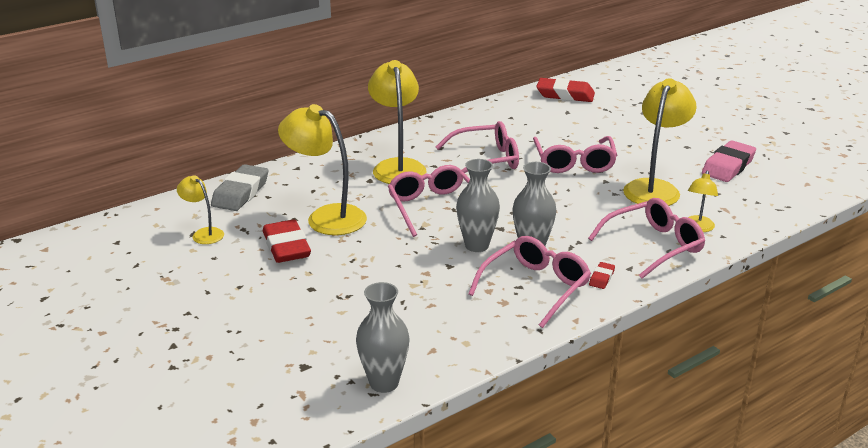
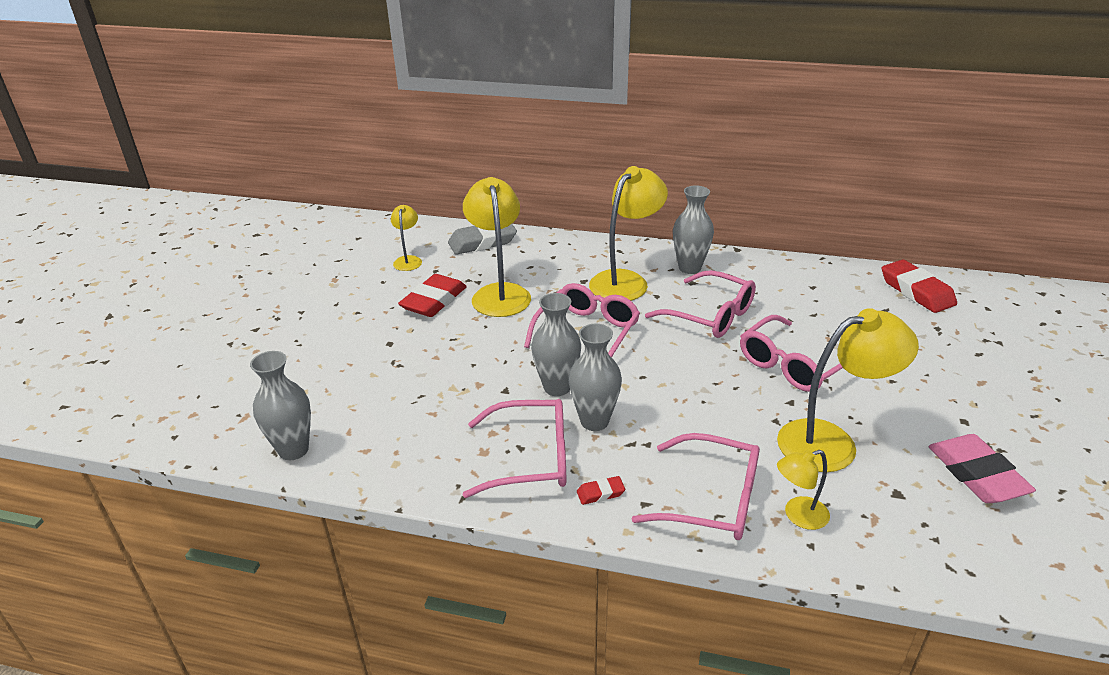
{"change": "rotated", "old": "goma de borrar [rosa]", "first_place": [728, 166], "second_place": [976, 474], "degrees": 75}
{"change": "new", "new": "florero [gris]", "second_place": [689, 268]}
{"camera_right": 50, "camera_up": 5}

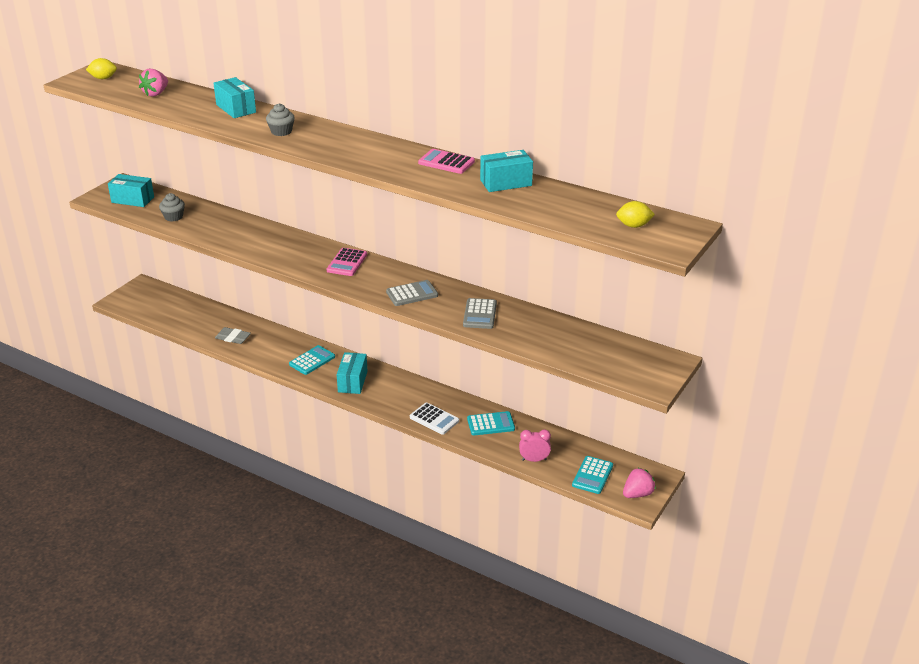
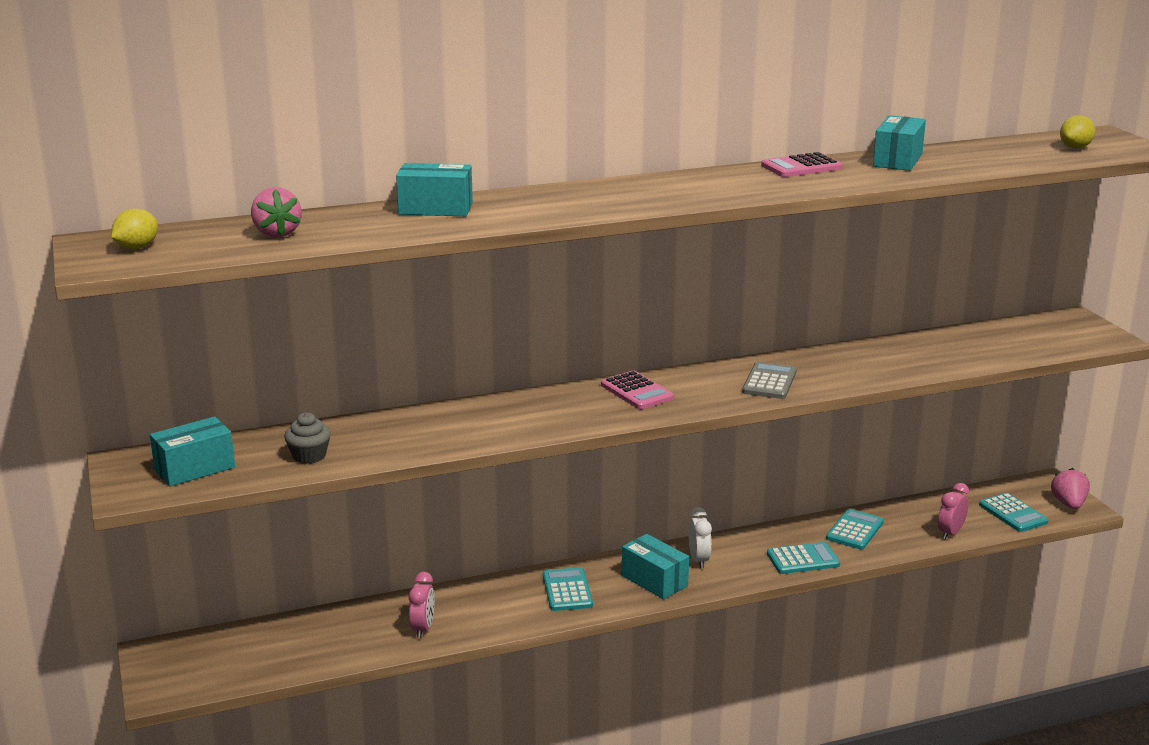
{"change": "swapped", "old": "goma de borrar [gris]", "new": "despertador [rosa]", "first_place": [233, 338], "second_place": [423, 628]}
{"change": "gone", "old": "magdalena [gris]", "first_place": [281, 131]}
{"change": "repainted", "old": "calculadora [blanco]", "new": "calculadora [turquesa]", "first_place": [434, 419], "second_place": [803, 559]}
{"change": "gone", "old": "calculadora [gris]", "first_place": [480, 314]}
{"change": "new", "new": "despertador [blanco]", "second_place": [699, 560]}
{"camera_right": -50, "camera_up": -10}

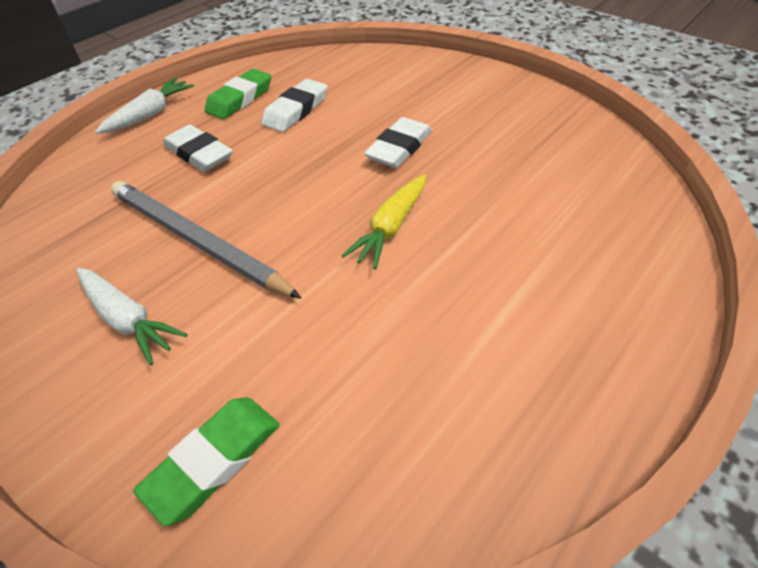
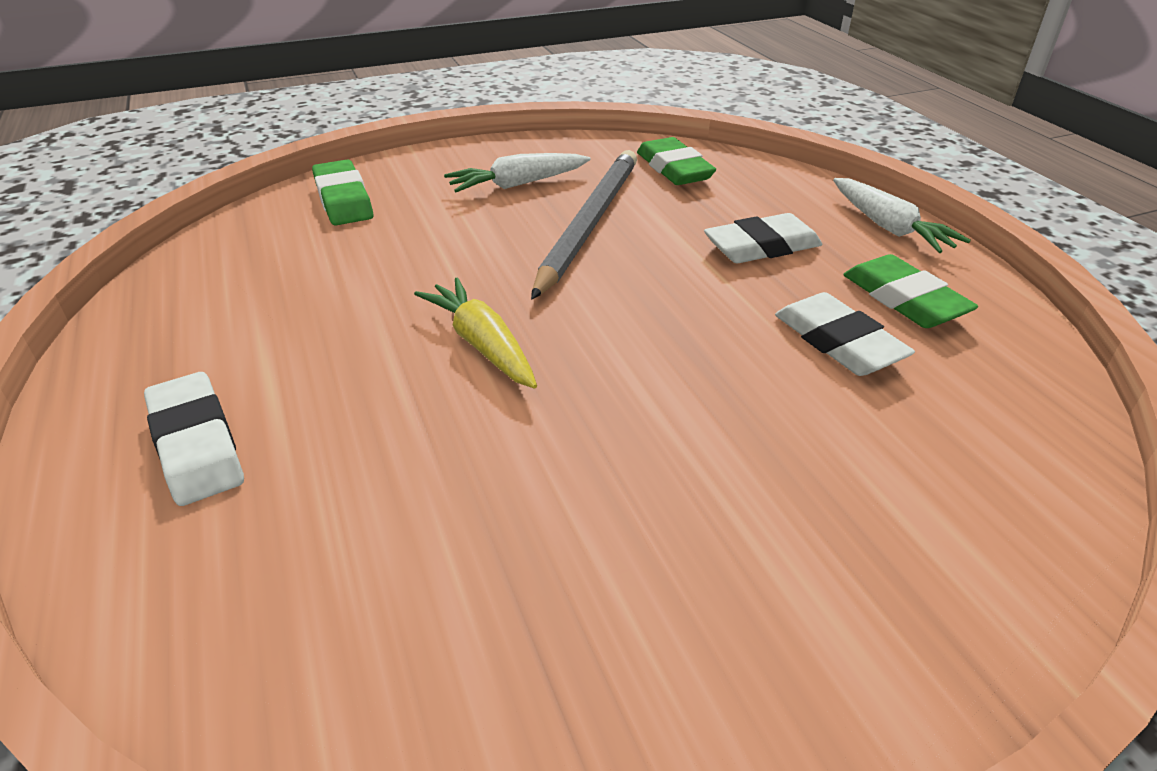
{"change": "rotated", "old": "lápiz [gris]", "first_place": [197, 241], "second_place": [589, 223], "degrees": -45}
{"change": "shifted", "old": "goma de borrar [blanco]", "first_place": [399, 148], "second_place": [197, 444]}
{"change": "new", "new": "goma de borrar [verde]", "second_place": [674, 168]}
{"camera_right": 115, "camera_up": -10}

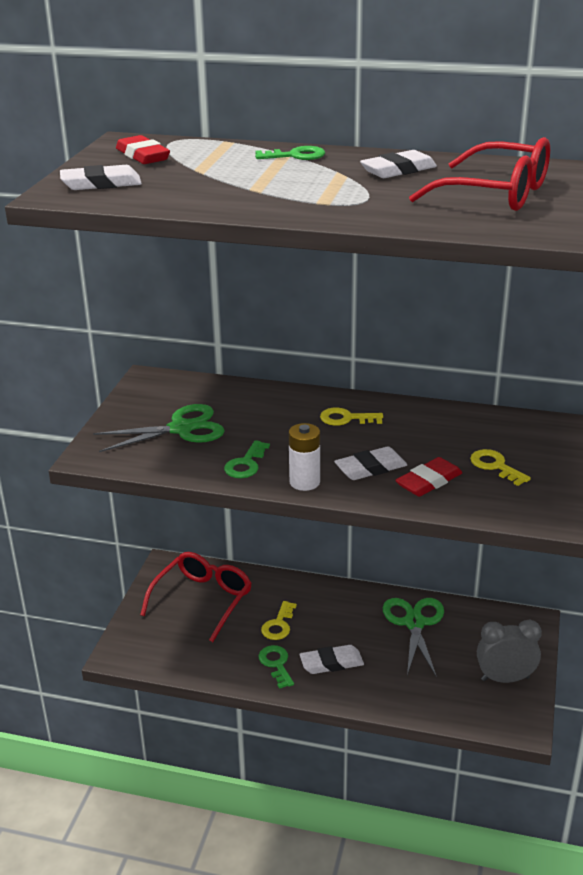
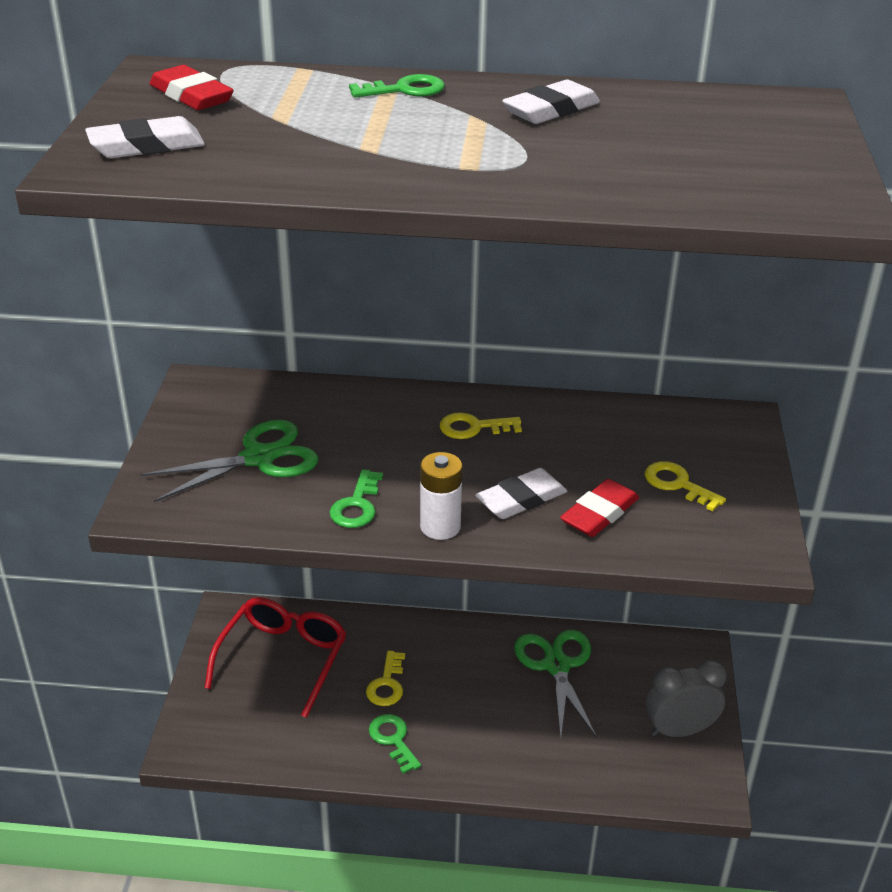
{"change": "gone", "old": "goma de borrar [blanco]", "first_place": [331, 663]}
{"change": "gone", "old": "gafas [rojo]", "first_place": [496, 194]}
{"camera_right": -10, "camera_up": 5}

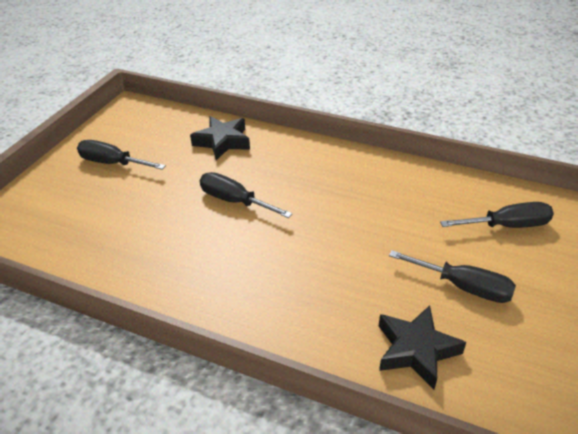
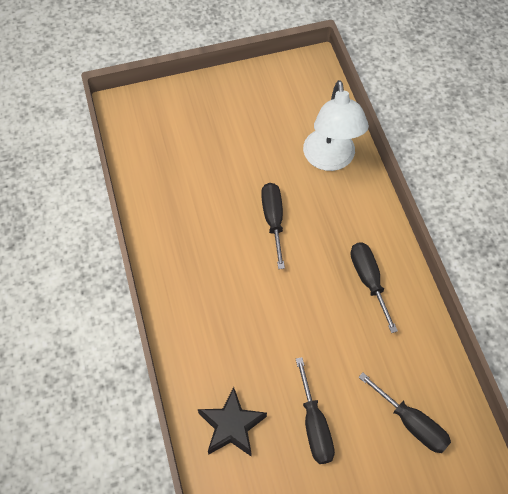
{"change": "shifted", "old": "destornillador [negro]", "first_place": [112, 163], "second_place": [368, 280]}
{"change": "swapped", "old": "estrella [negro]", "new": "lámpara [blanco]", "first_place": [222, 142], "second_place": [330, 159]}
{"camera_right": 50, "camera_up": 20}

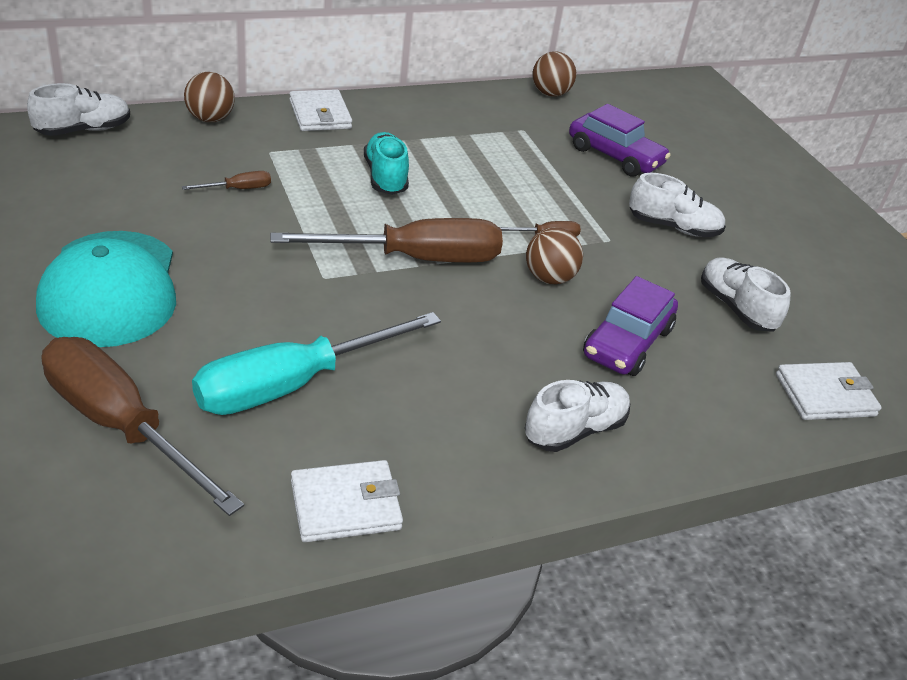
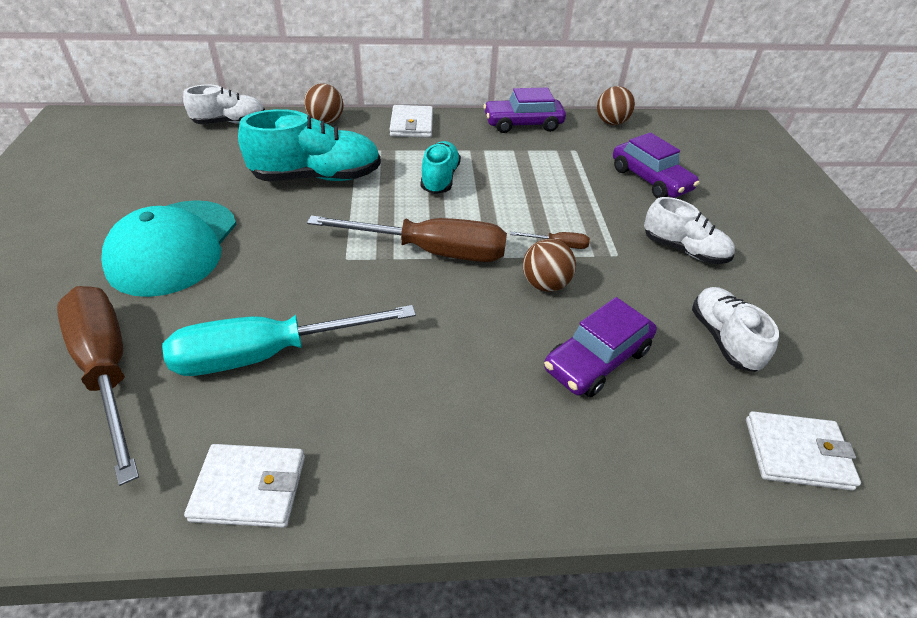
{"change": "swapped", "old": "destornillador [marrón]", "new": "zapato [turquesa]", "first_place": [238, 189], "second_place": [317, 177]}
{"change": "gone", "old": "zapato [blanco]", "first_place": [575, 430]}
{"change": "new", "new": "coche [morado]", "second_place": [523, 124]}
{"camera_right": 20, "camera_up": 5}

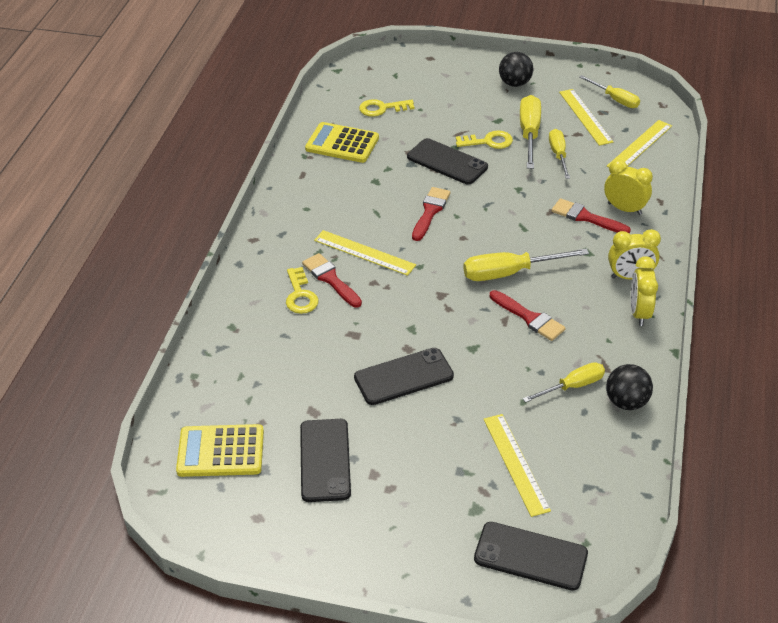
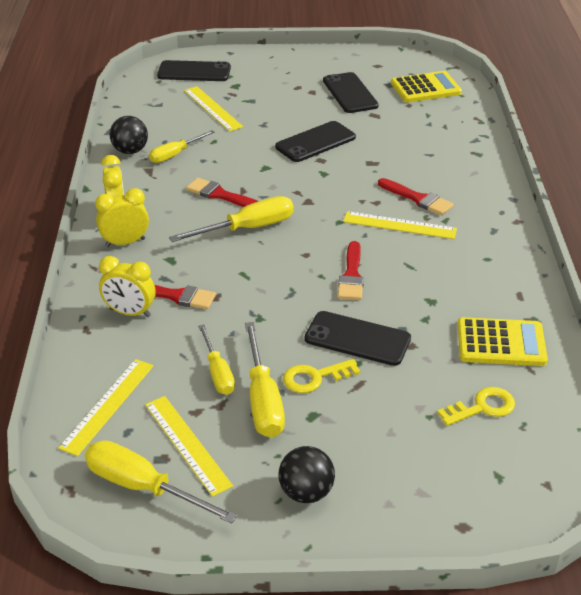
{"change": "gone", "old": "llave [amarillo]", "first_place": [300, 295]}
{"change": "scaled", "old": "destornillador [amarillo]", "first_place": [615, 99], "second_place": [143, 487], "factor": 1.52}
{"camera_right": 165, "camera_up": -5}

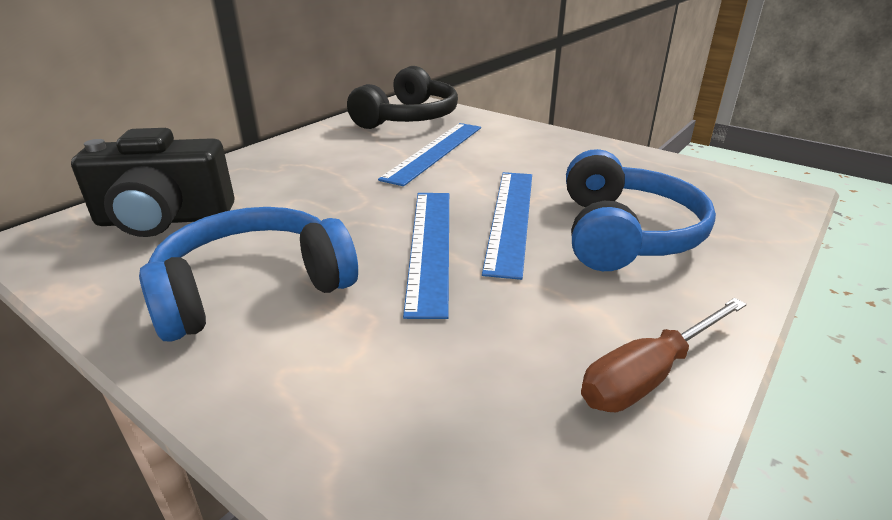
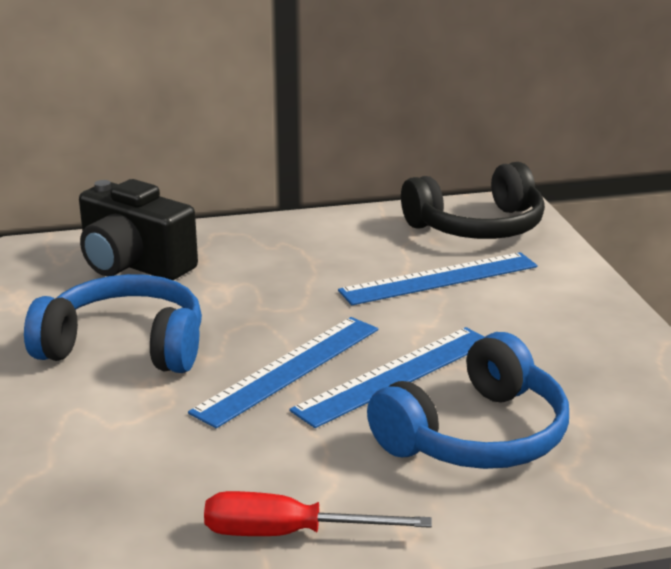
{"change": "repainted", "old": "destornillador [marrón]", "new": "destornillador [rojo]", "first_place": [648, 375], "second_place": [288, 533]}
{"camera_right": 40, "camera_up": -5}

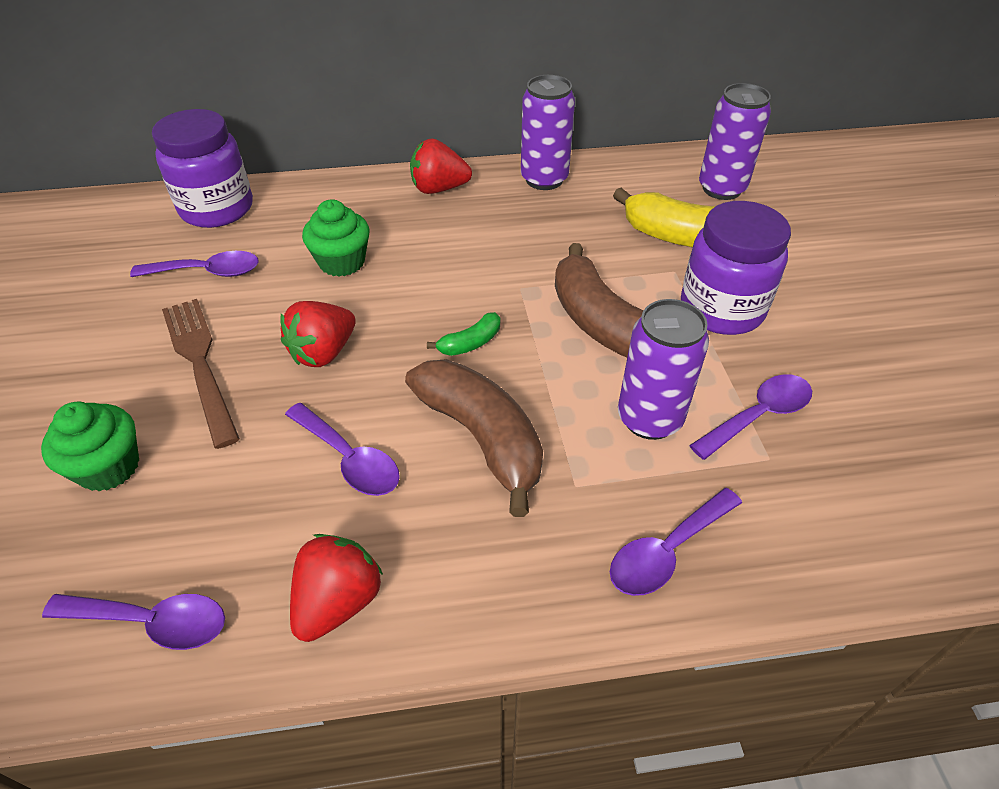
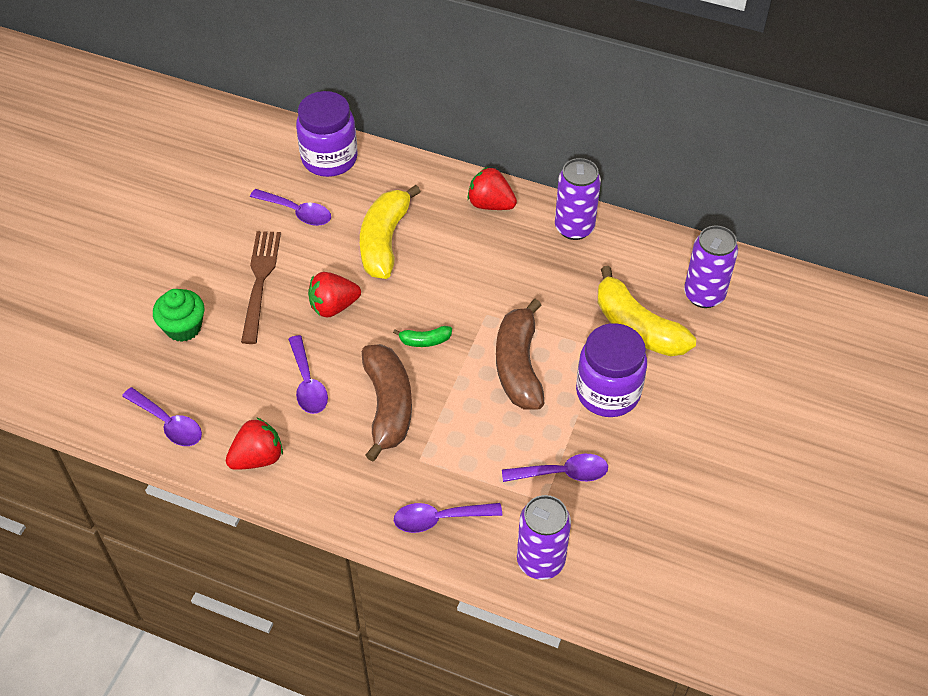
{"change": "swapped", "old": "magdalena [verde]", "new": "plátano [amarillo]", "first_place": [342, 262], "second_place": [384, 241]}
{"change": "shifted", "old": "lata [morado]", "first_place": [649, 418], "second_place": [540, 561]}
{"camera_right": 30, "camera_up": 5}

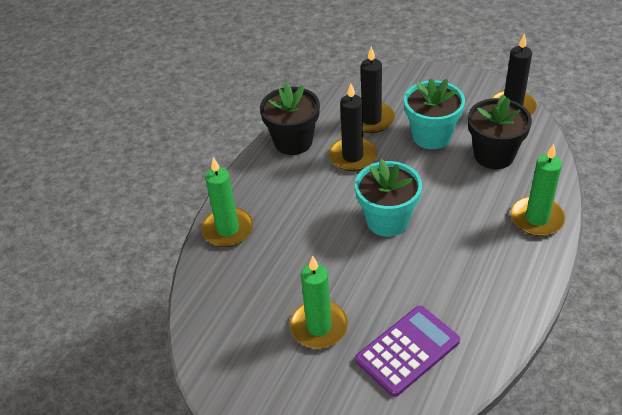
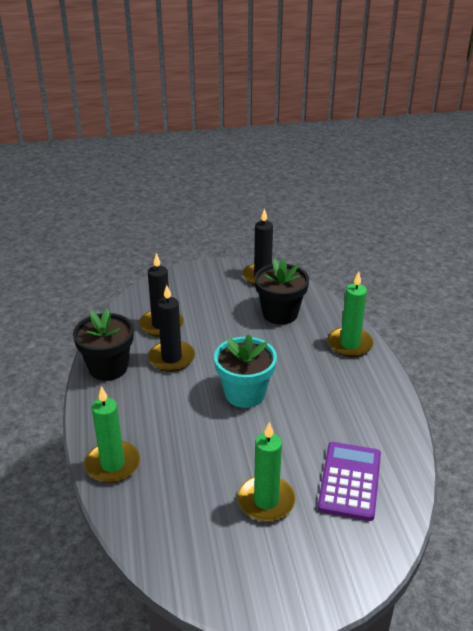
{"change": "gone", "old": "maceta [turquesa]", "first_place": [431, 136]}
{"camera_right": -40, "camera_up": -10}

